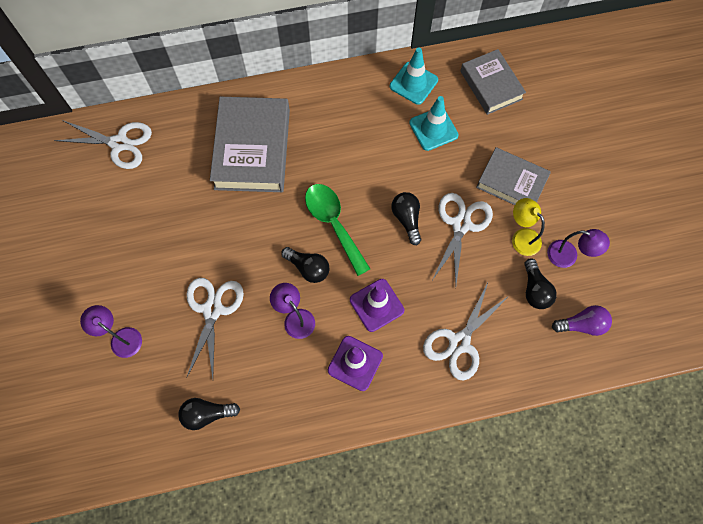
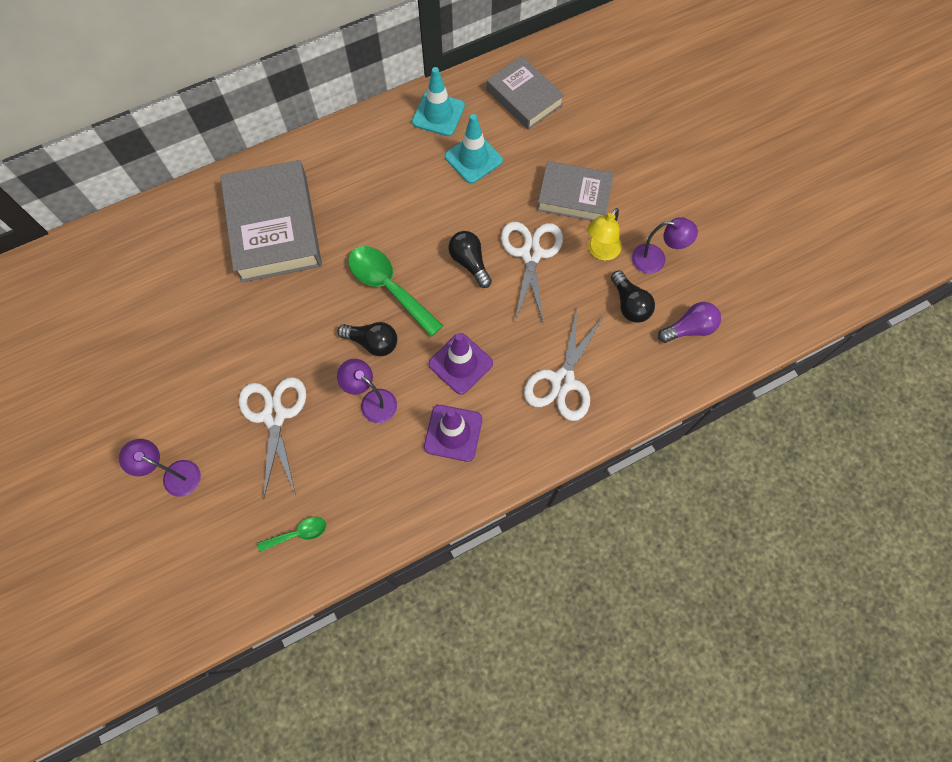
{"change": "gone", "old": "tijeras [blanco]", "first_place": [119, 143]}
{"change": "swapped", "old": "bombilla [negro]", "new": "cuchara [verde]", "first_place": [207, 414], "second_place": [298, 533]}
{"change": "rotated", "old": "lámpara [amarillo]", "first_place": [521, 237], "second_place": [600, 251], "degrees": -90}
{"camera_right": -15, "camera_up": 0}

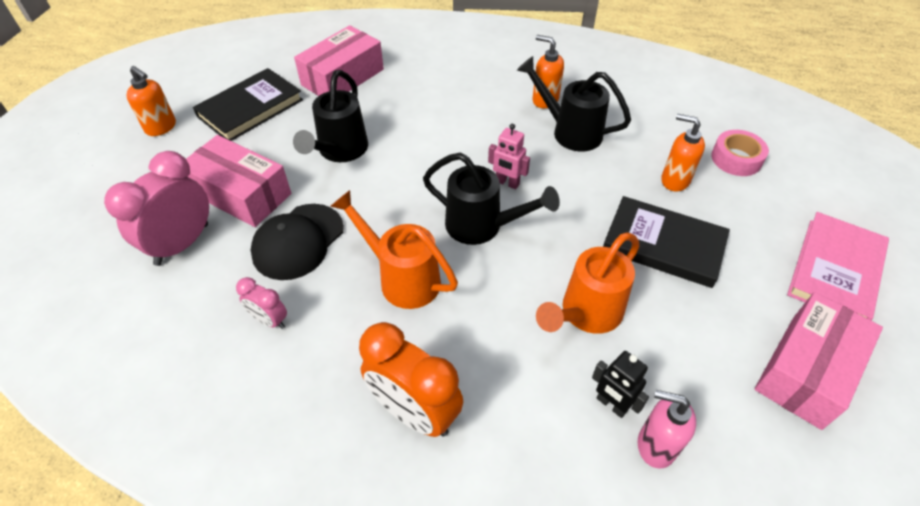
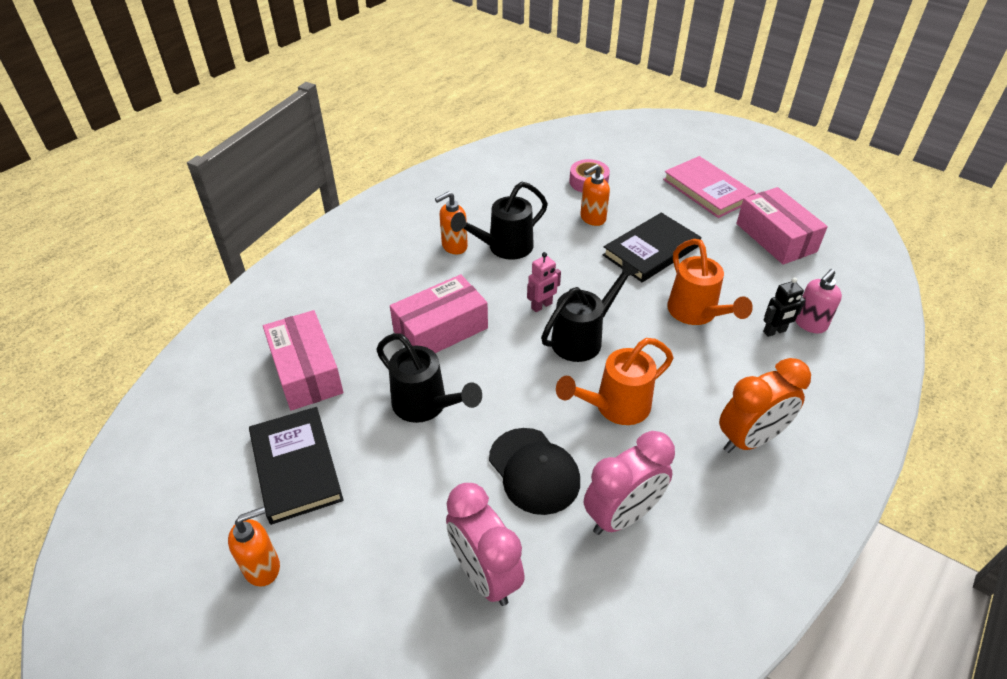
{"change": "shifted", "old": "caja [rosa]", "first_place": [241, 194], "second_place": [440, 329]}
{"change": "scaled", "old": "despertador [rosa]", "first_place": [269, 320], "second_place": [622, 515], "factor": 1.94}
{"camera_right": -65, "camera_up": -5}

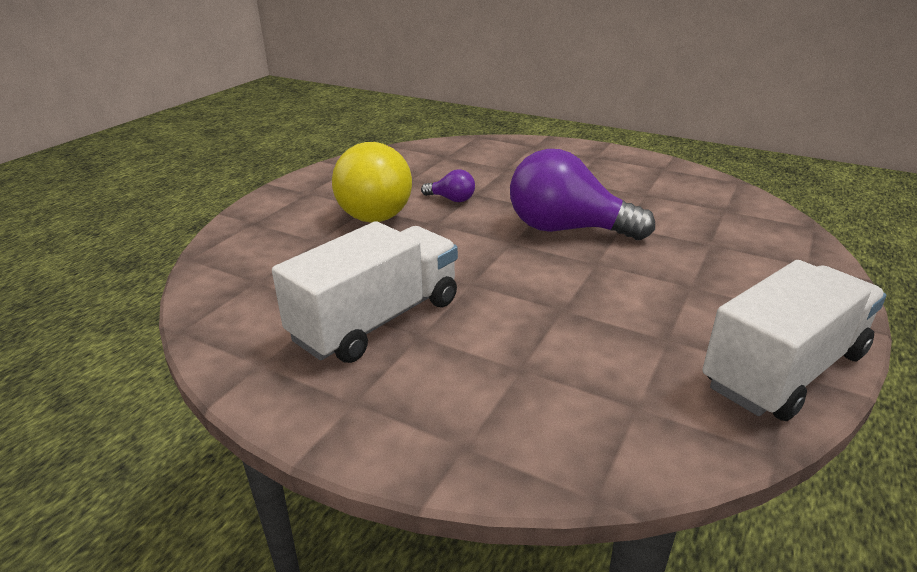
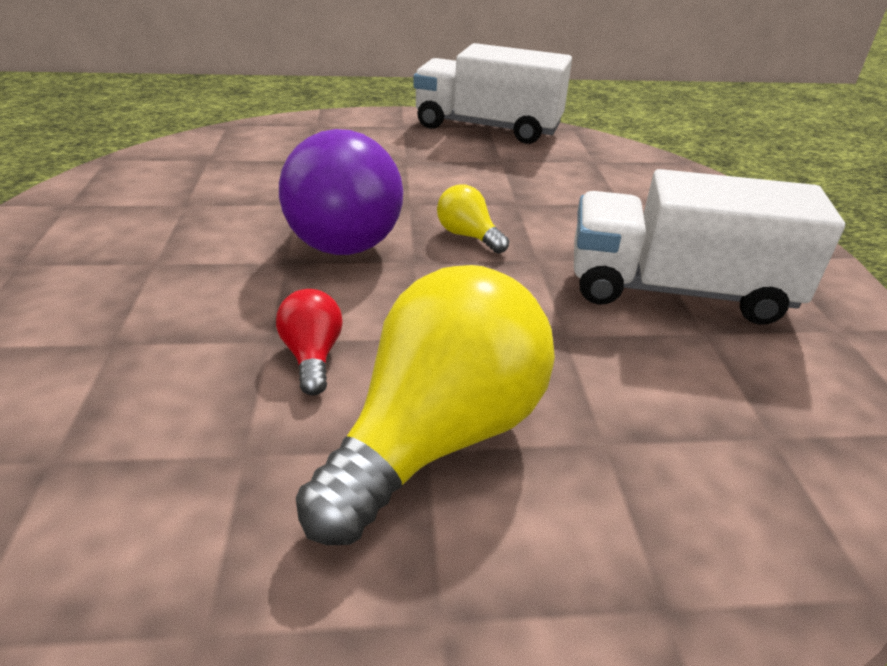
{"change": "repainted", "old": "bombilla [morado]", "new": "bombilla [rojo]", "first_place": [451, 199], "second_place": [312, 356]}
{"change": "new", "new": "bombilla [amarillo]", "second_place": [468, 236]}
{"camera_right": -125, "camera_up": 5}

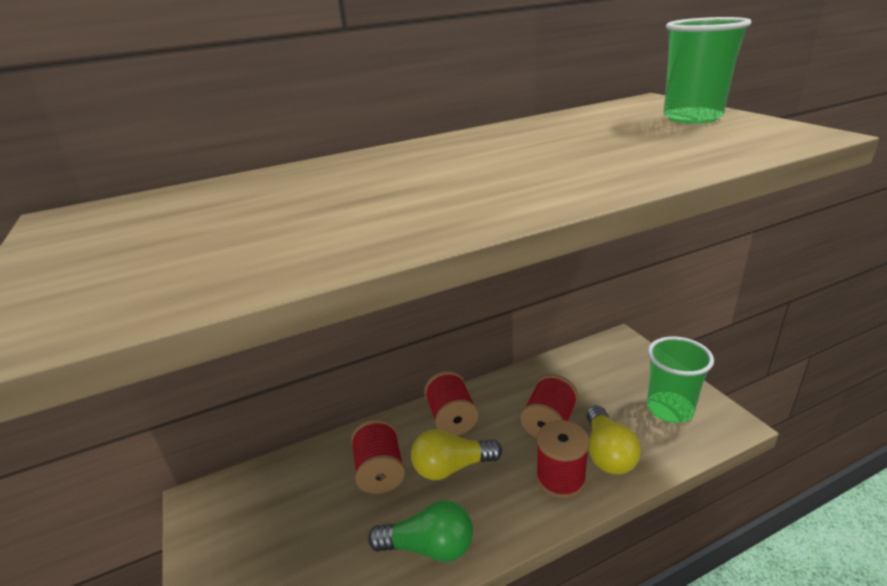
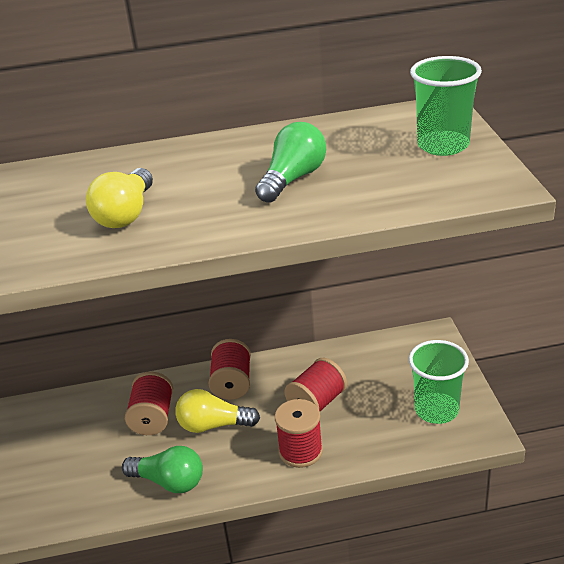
{"change": "shifted", "old": "bombilla [amarillo]", "first_place": [607, 453], "second_place": [126, 214]}
{"change": "new", "new": "bombilla [verde]", "second_place": [293, 179]}
{"camera_right": 15, "camera_up": 5}

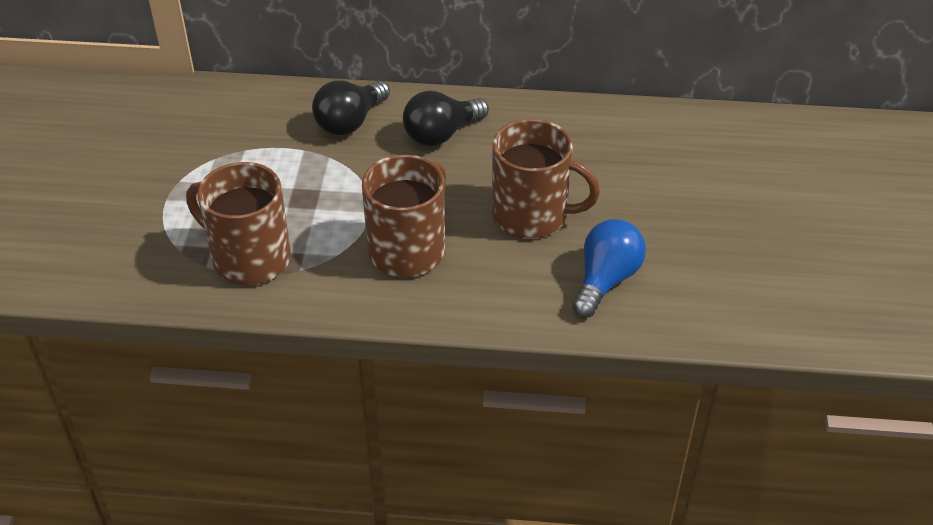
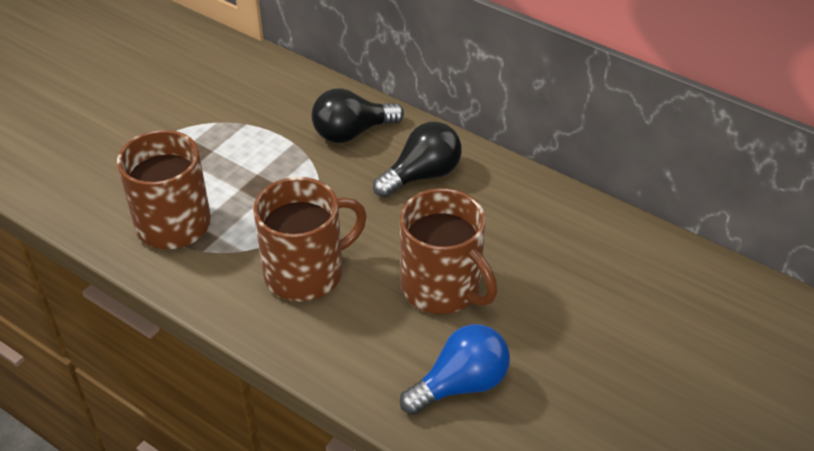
{"change": "rotated", "old": "bombilla [negro]", "first_place": [441, 134], "second_place": [422, 175], "degrees": 150}
{"camera_right": 30, "camera_up": 0}

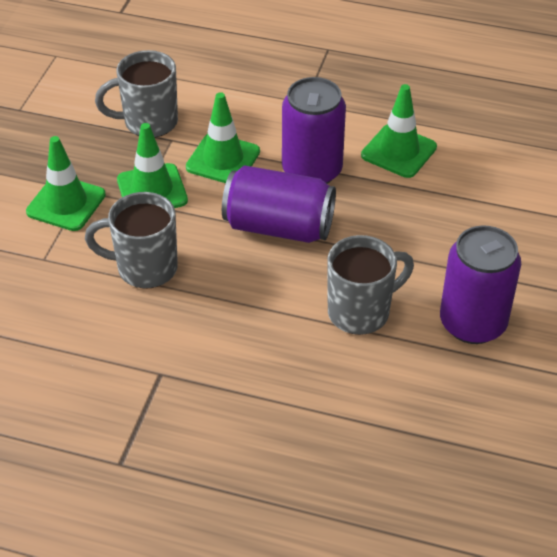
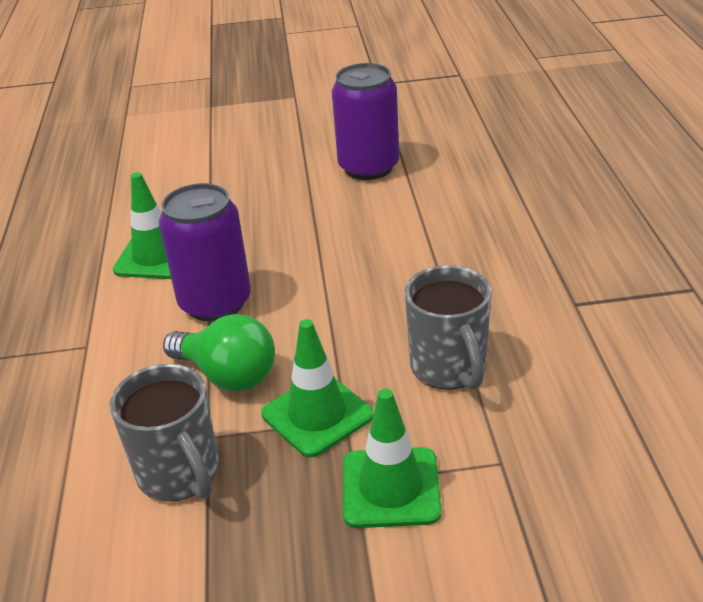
{"change": "swapped", "old": "cono de tráfico [verde]", "new": "bombilla [verde]", "first_place": [223, 159], "second_place": [228, 375]}
{"change": "gone", "old": "lata [morado]", "first_place": [278, 226]}
{"change": "gone", "old": "taza [gris]", "first_place": [361, 312]}
{"camera_right": -110, "camera_up": -10}

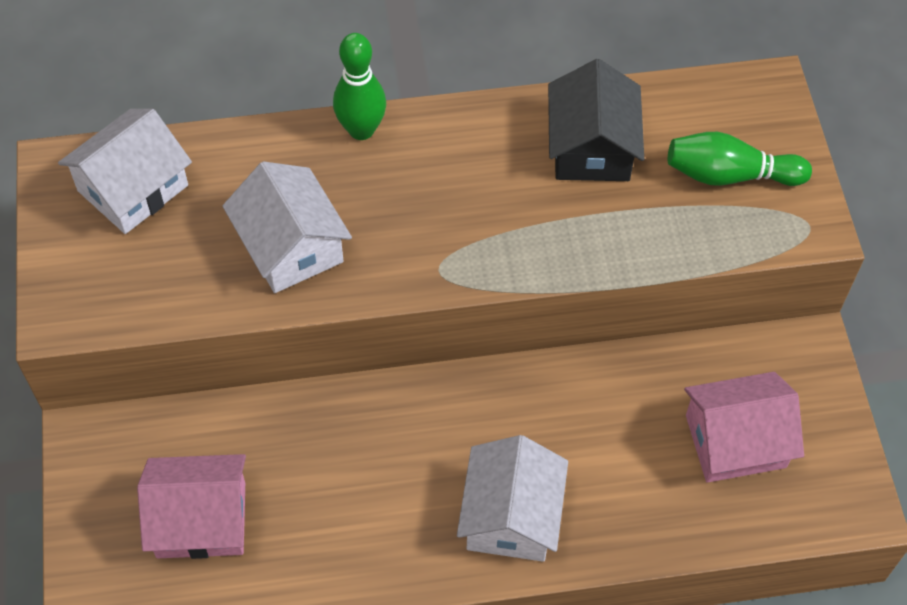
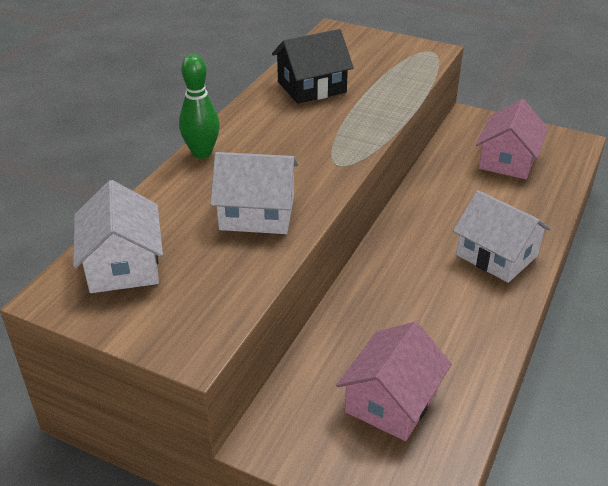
{"change": "rotated", "old": "casa [negro]", "first_place": [591, 148], "second_place": [312, 87], "degrees": -60}
{"change": "gone", "old": "bolo [verde]", "first_place": [730, 175]}
{"camera_right": -55, "camera_up": -20}

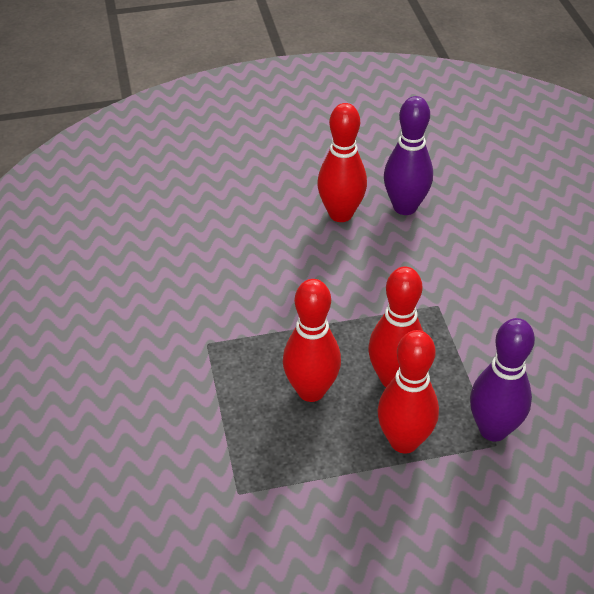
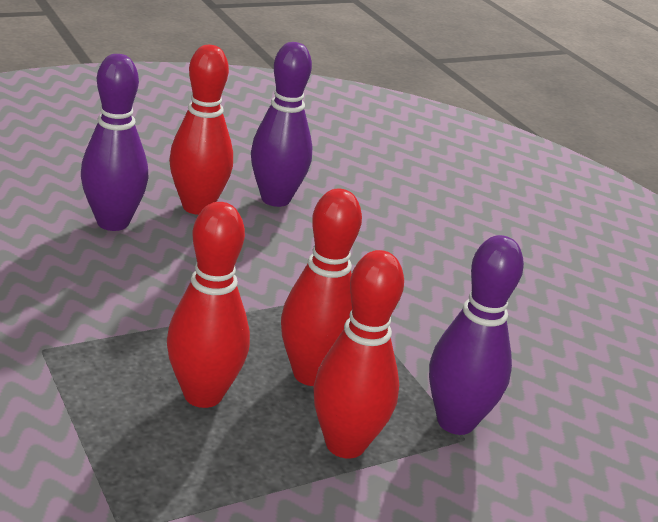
{"change": "new", "new": "bolo [morado]", "second_place": [113, 222]}
{"camera_right": -20, "camera_up": -15}

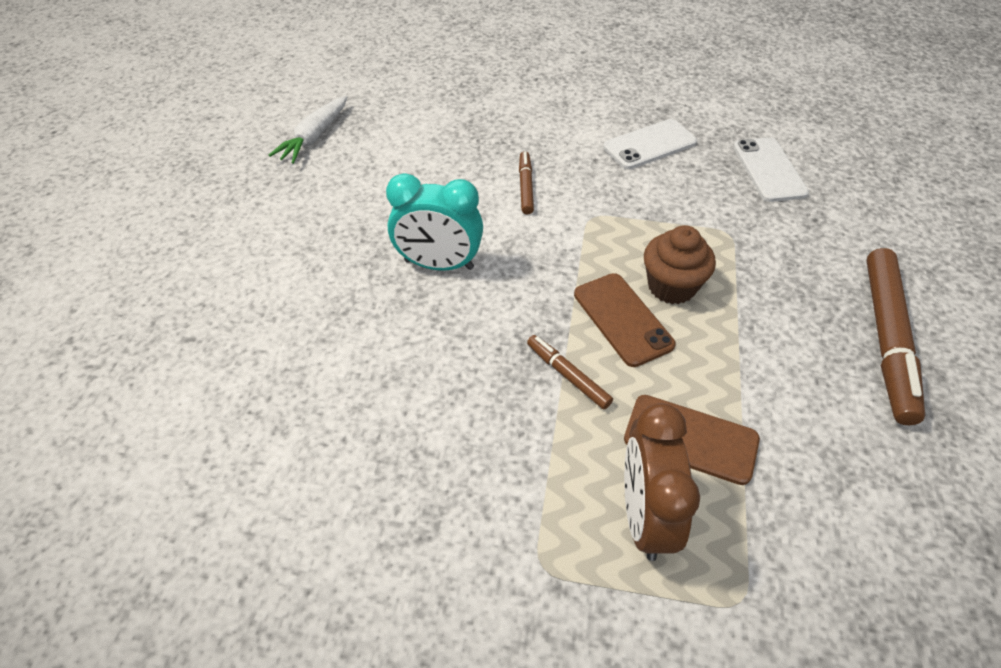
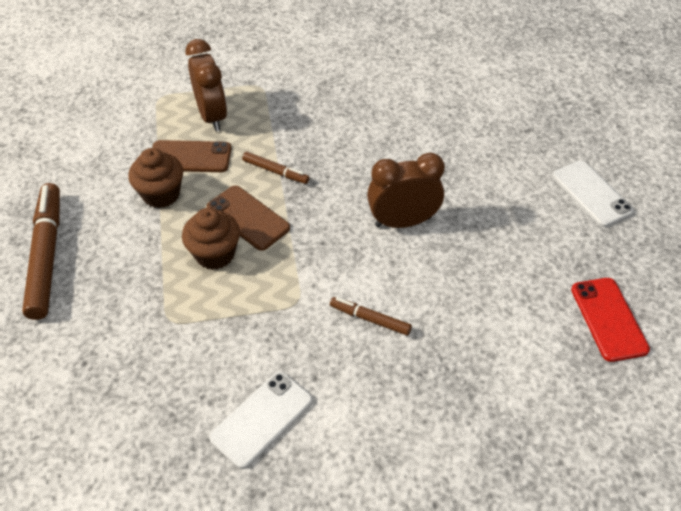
{"change": "swapped", "old": "zanahoria [blanco]", "new": "móvil [rojo]", "first_place": [314, 137], "second_place": [608, 319]}
{"change": "repainted", "old": "despertador [turquesa]", "new": "despertador [marrón]", "first_place": [439, 264], "second_place": [403, 222]}
{"change": "rotated", "old": "rotulador [marrón]", "first_place": [526, 187], "second_place": [370, 319], "degrees": 135}
{"change": "shifted", "old": "móvil [blanco]", "first_place": [769, 170], "second_place": [591, 194]}
{"change": "new", "new": "magdalena [marrón]", "second_place": [161, 194]}
{"camera_right": 160, "camera_up": 0}

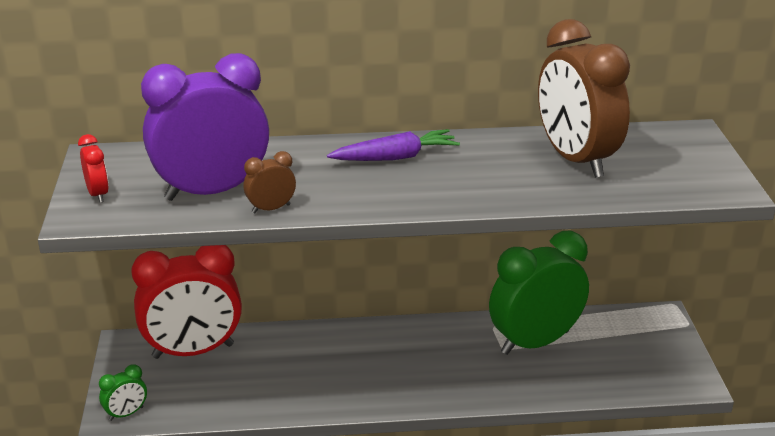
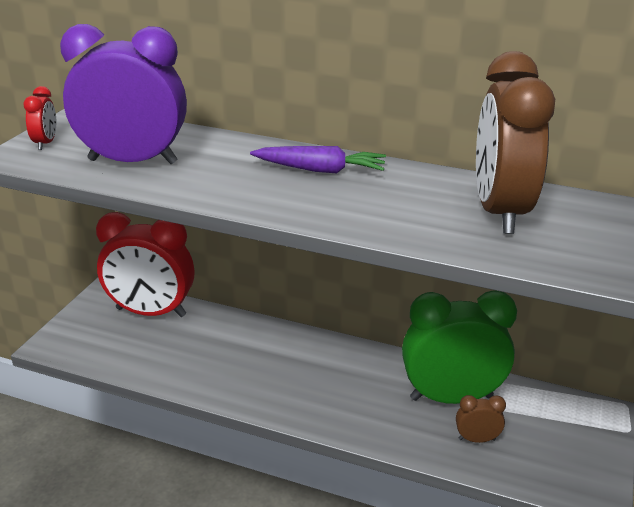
{"change": "gone", "old": "despertador [verde]", "first_place": [126, 414]}
{"change": "shifted", "old": "despertador [marrón]", "first_place": [271, 209], "second_place": [476, 439]}
{"camera_right": 25, "camera_up": 0}

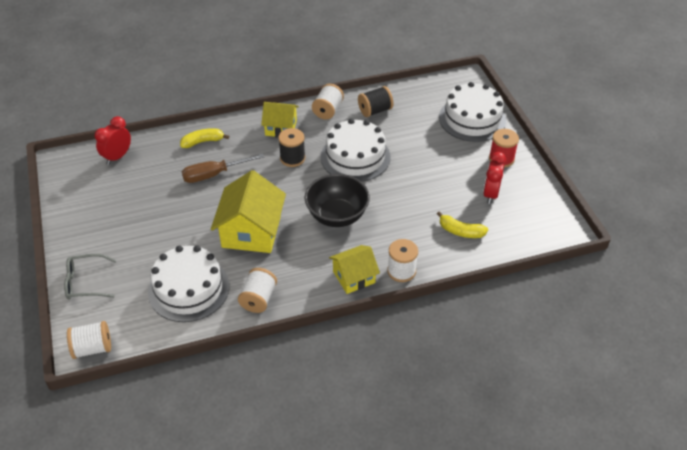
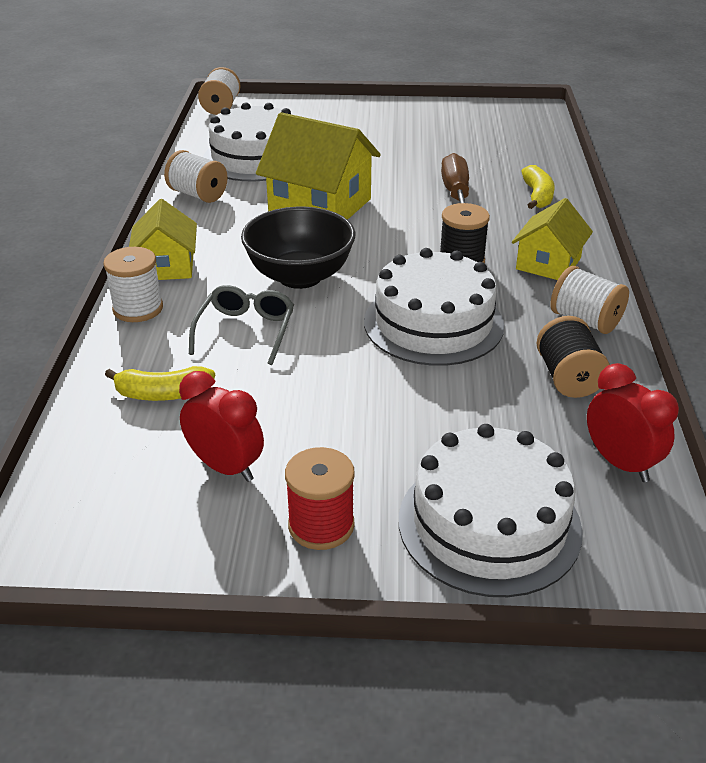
{"change": "shifted", "old": "gafas [gris]", "first_place": [85, 282], "second_place": [246, 331]}
{"change": "shifted", "old": "despertador [rojo]", "first_place": [117, 157], "second_place": [620, 463]}
{"change": "rotated", "old": "plátano [amarillo]", "first_place": [460, 231], "second_place": [163, 394], "degrees": -135}
{"camera_right": 110, "camera_up": -10}

